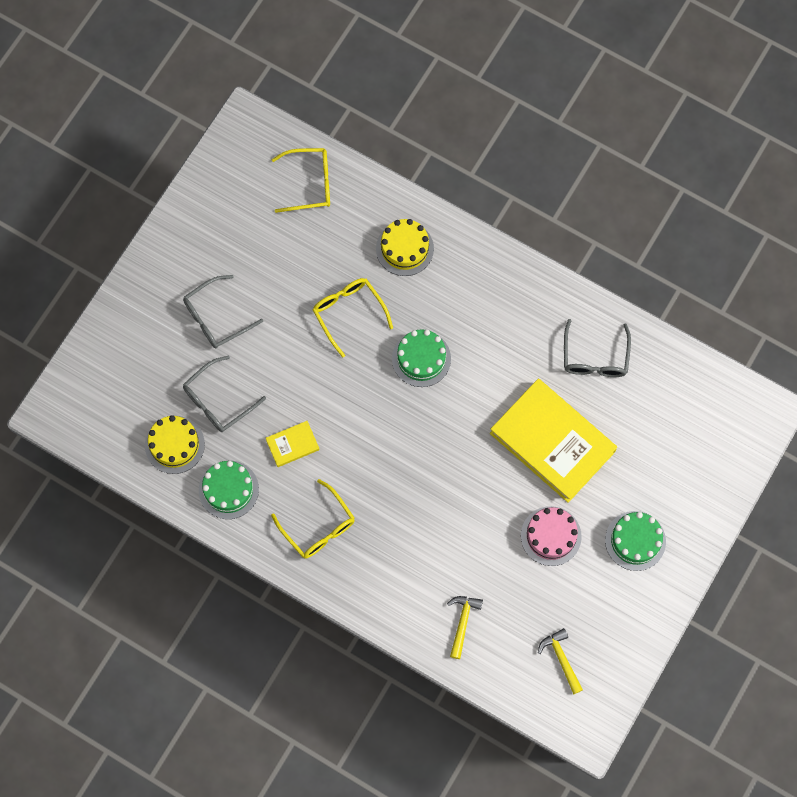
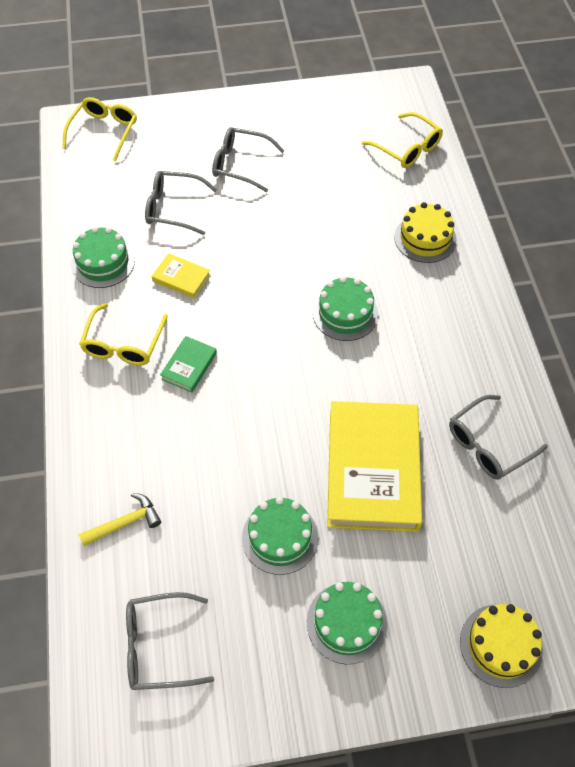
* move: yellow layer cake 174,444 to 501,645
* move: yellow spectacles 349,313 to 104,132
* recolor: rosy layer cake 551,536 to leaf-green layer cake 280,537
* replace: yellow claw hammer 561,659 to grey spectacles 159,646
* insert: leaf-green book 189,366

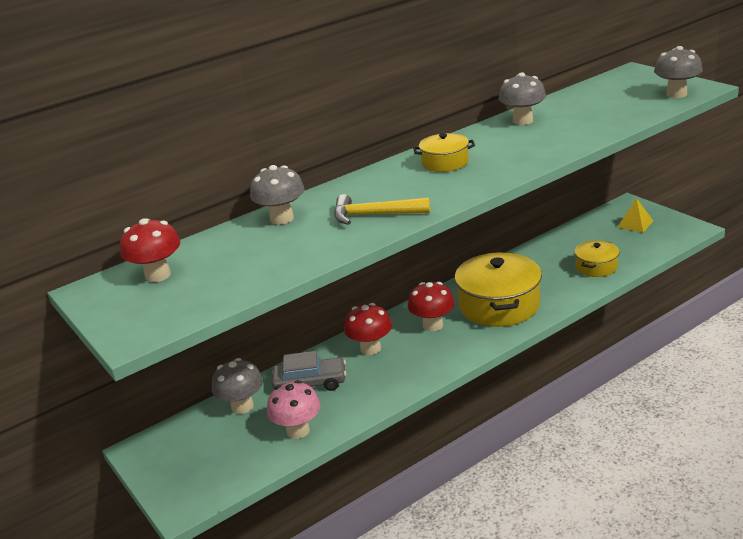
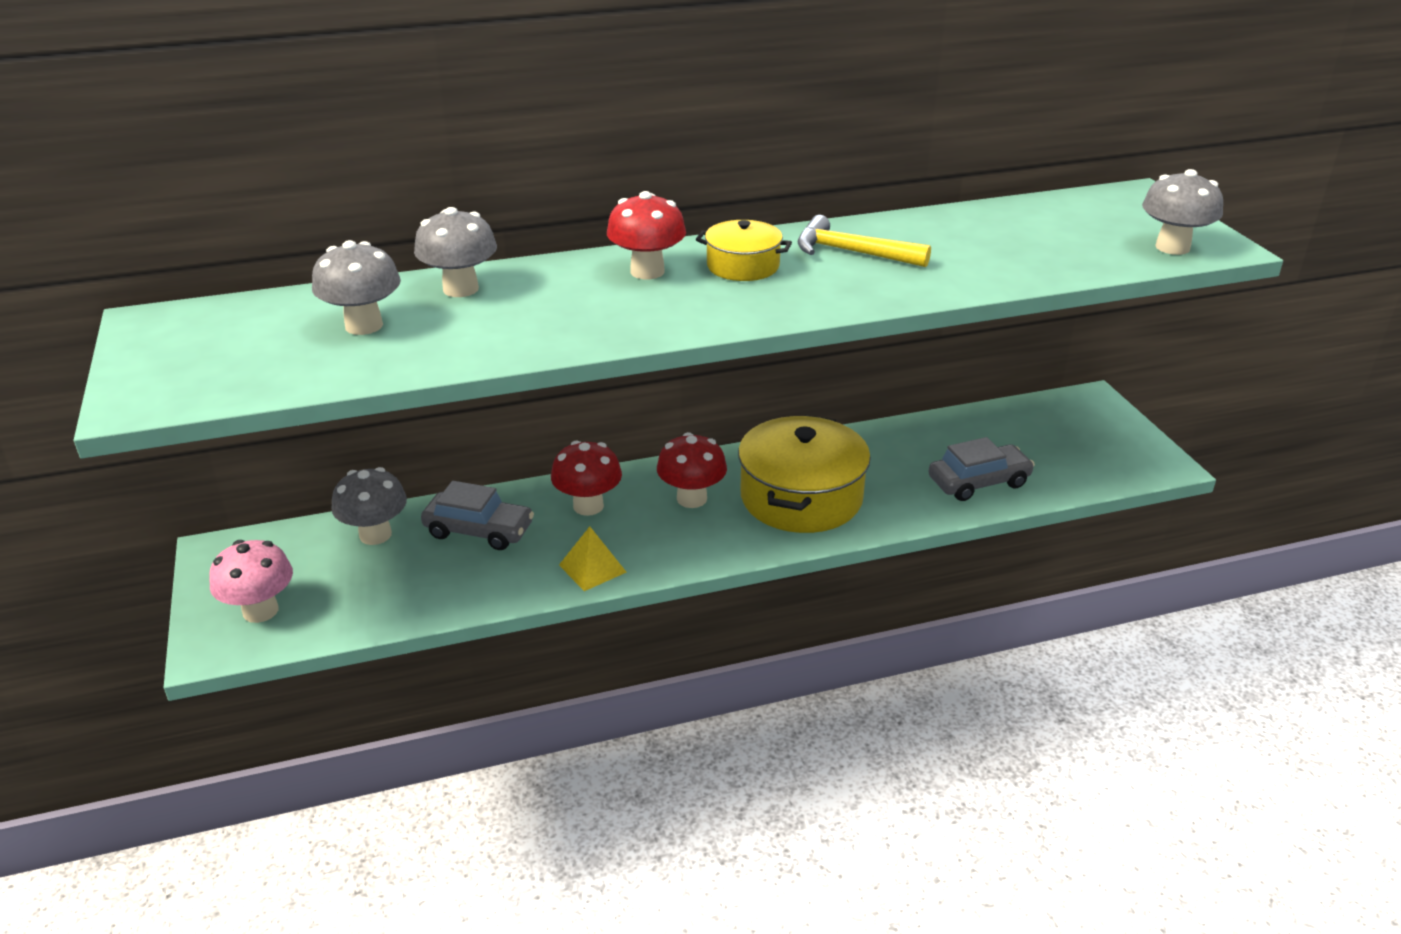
* move: red toadstool 158,275 to 647,271
* move: rosy toadstool 298,430 to 260,611
* move: yellow claw hammer 374,215 to 852,252
* move: grey toadstool 522,121 to 364,325
* replace: yellow pot 596,267 to grey automobile 978,482
* move: yellow pyramid 635,224 to 592,568

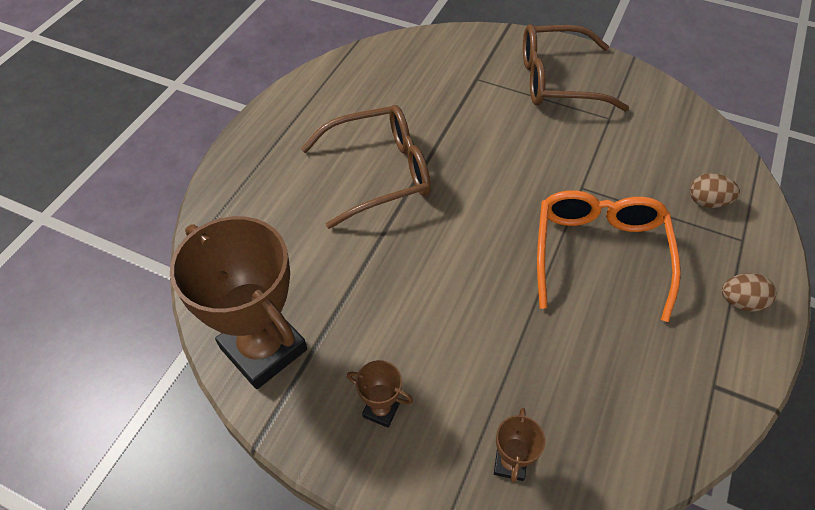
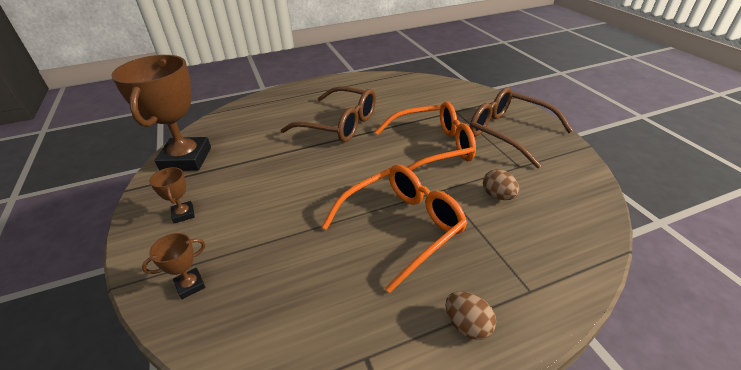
* move: dark brown toy egg 707,202 to 498,196
* insert: bright orange spectacles 432,148

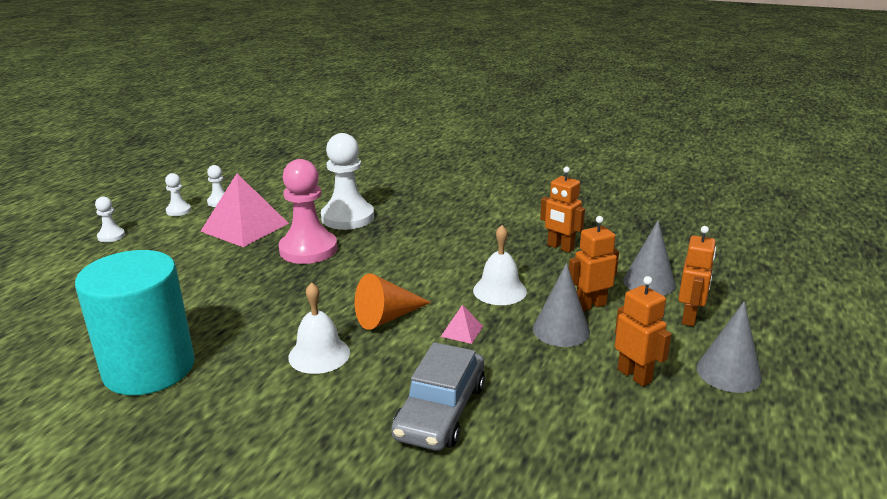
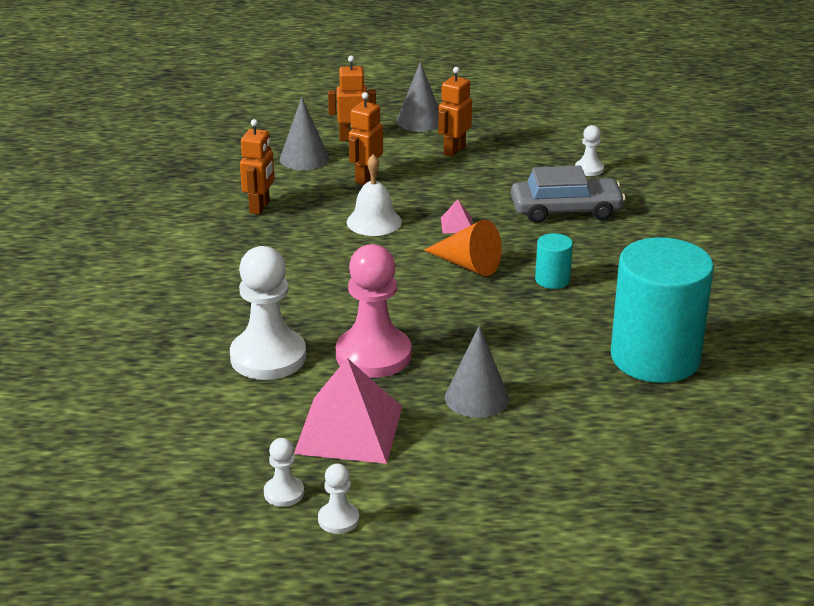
* move: white chess pawn 111,236 to 589,169
* replace: white hand bell 319,354 to aqua cylinder 552,280
* move: grey solid cone 561,330 to 476,398
* rotate: bright orange toy robot 590,305 = 366,178 75 degrees clockwise

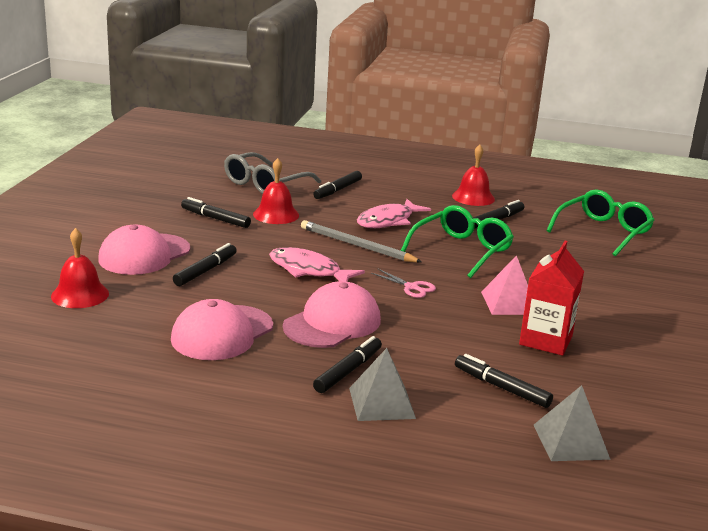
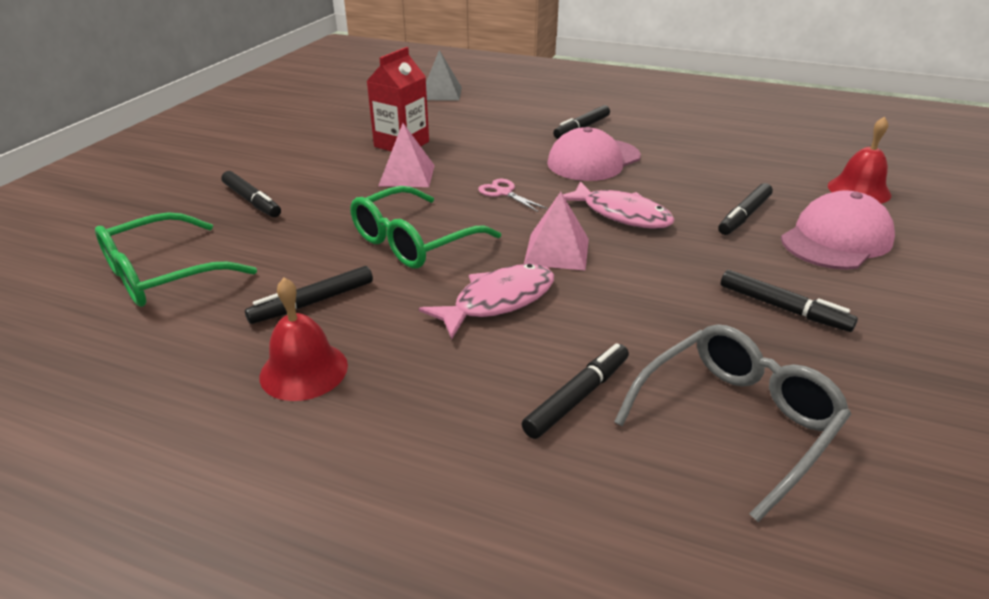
* delete: rosy cap 222,333
* delete: red hand bell 276,214
* replace: grey lead pencil 357,246 to rosy pyramid 557,251
* delete: grey pyramid 381,403
* move: ebony marker pen 501,388 to 252,201

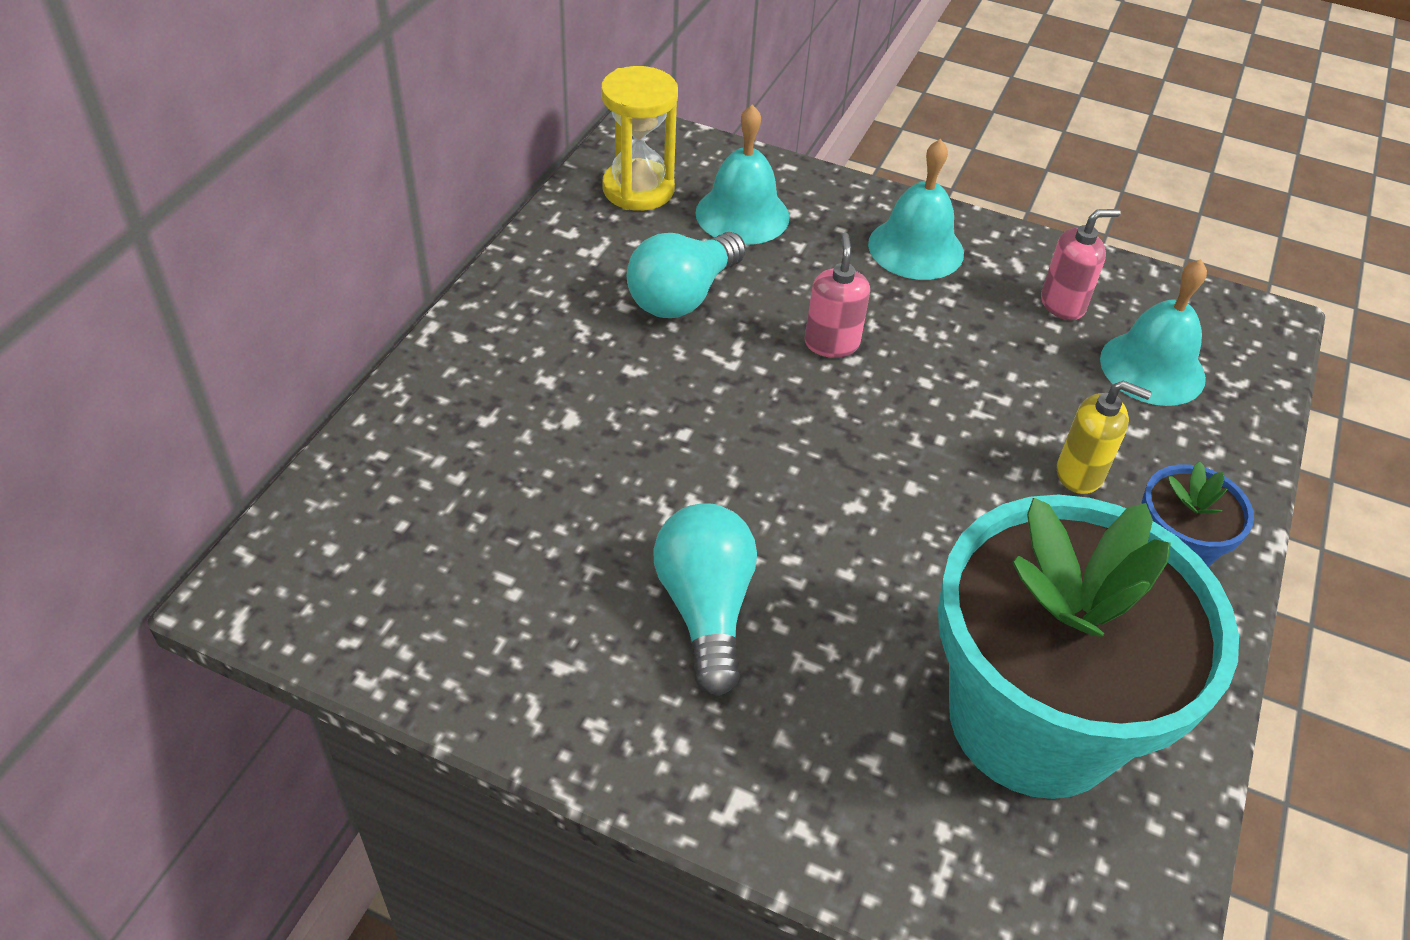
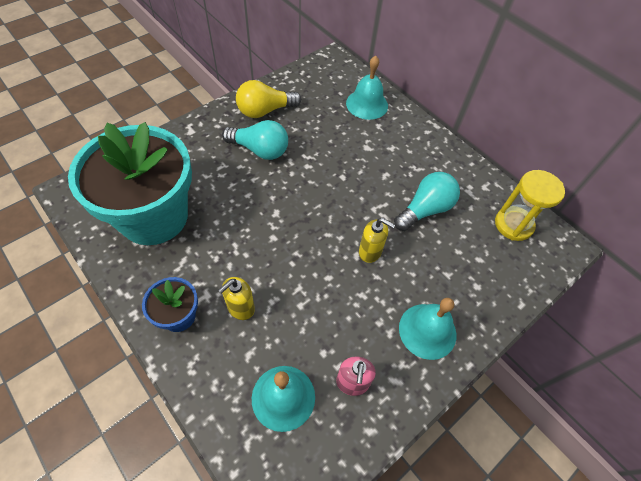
* rotate: aqua lightbulb 682,296 = 425,209 75 degrees clockwise
* move: aqua hand bell 742,214 to 367,104
* recolor: rosy soap dispenser 831,343 to yellow soap dispenser 370,252
* insert: yellow lightbulb 265,111

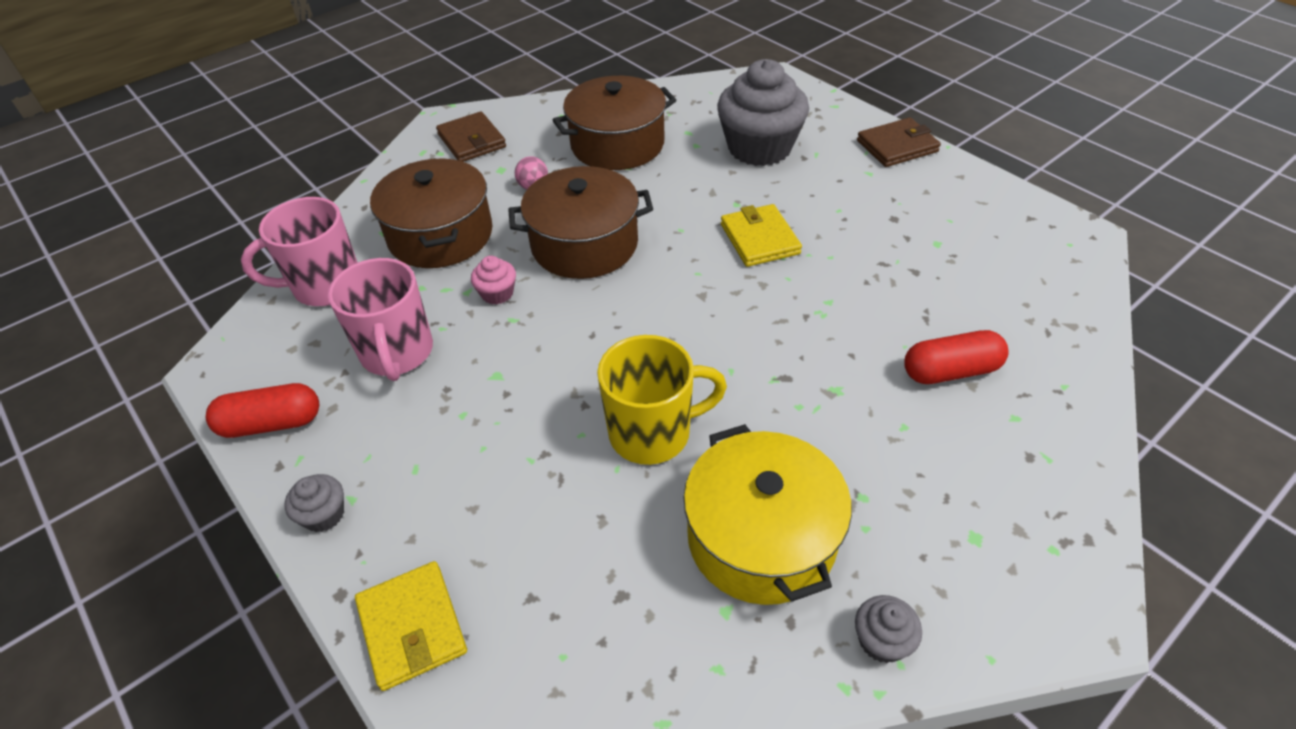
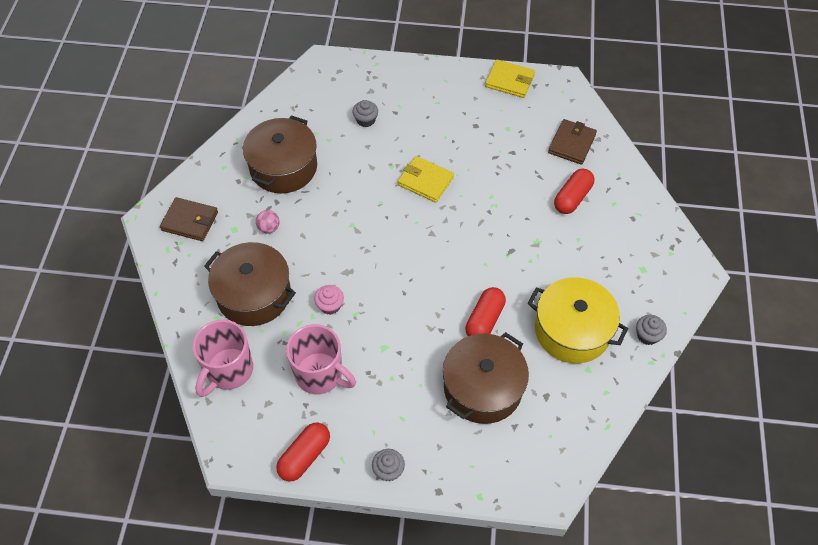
* move: yellow billfold 412,627 to 509,81
* move: dark brown pot 584,244 to 482,388
* replace: yellow mug 652,433 to red pill shape 484,320
* resize: grey cupcake 759,148 = 365,120 x0.43
* move: dark brown billfold 897,146 to 572,144

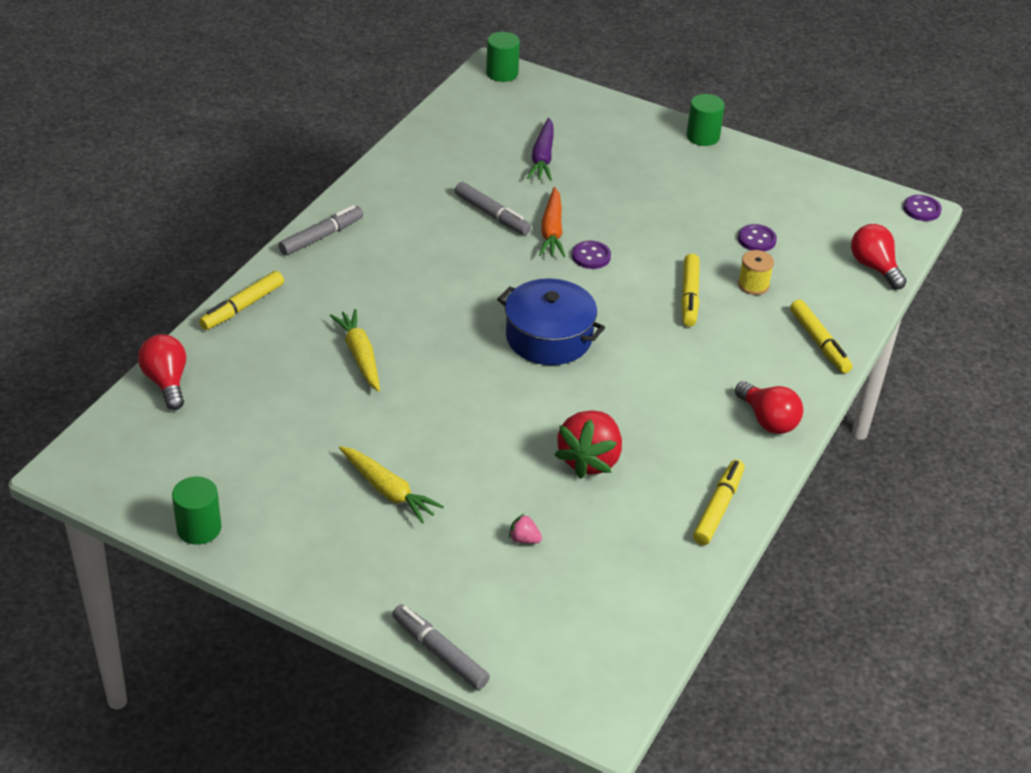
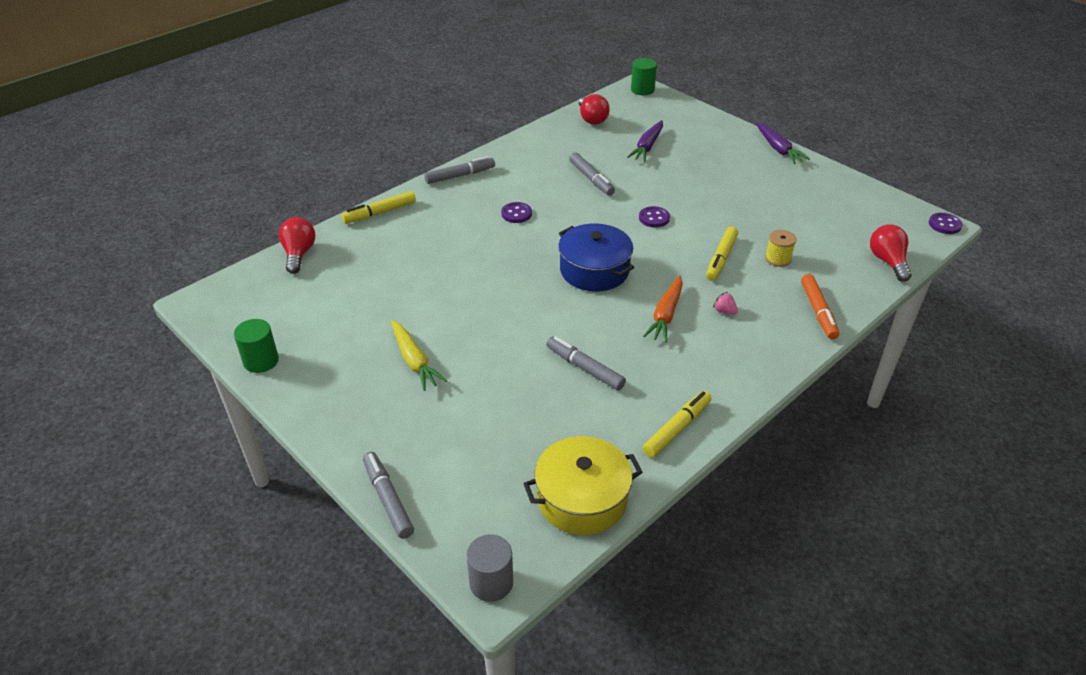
* delete: yellow carrot 360,355
* move: rosy toy strawberry 524,539 to 724,311
* move: bright orange carrot 552,231 to 665,315
* replace: red toy strawberry 589,460 to grey marker pen 585,368
* replace: leaf-green cylinder 703,136 to violet carrot 778,149
* move: red lightbulb 768,420 to 591,119
* move: violet shirt button 756,239 to 516,214
* recolor: yellow marker pen 819,342 to bright orange marker pen 818,311
* insert: grey cylinder 491,582
* insert: yellow pot 582,499

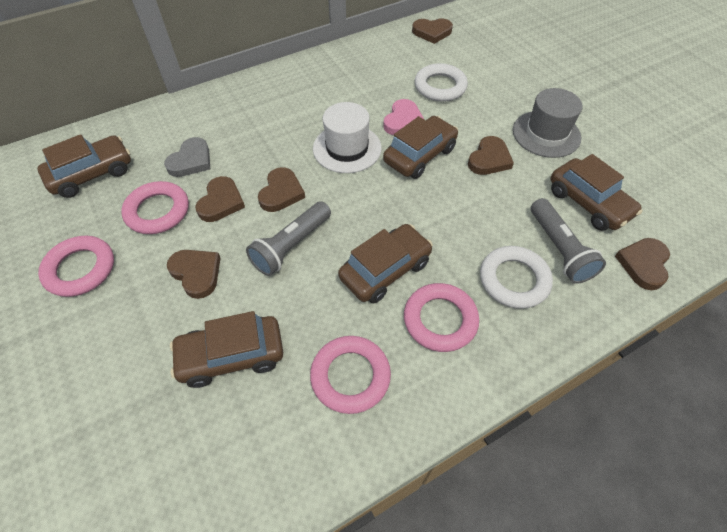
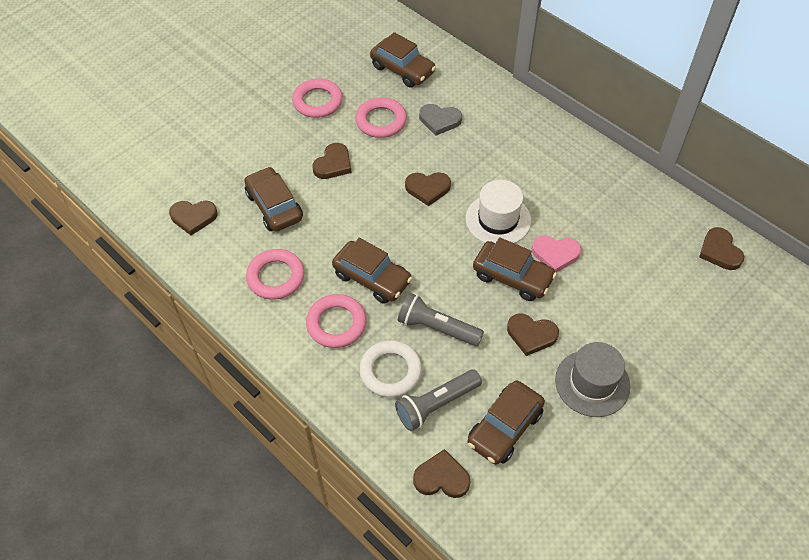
* move: dark brown love heart 221,202 to 193,217
* move: grey pocket torch 291,246 to 437,328
* delete: white hoop 440,87

